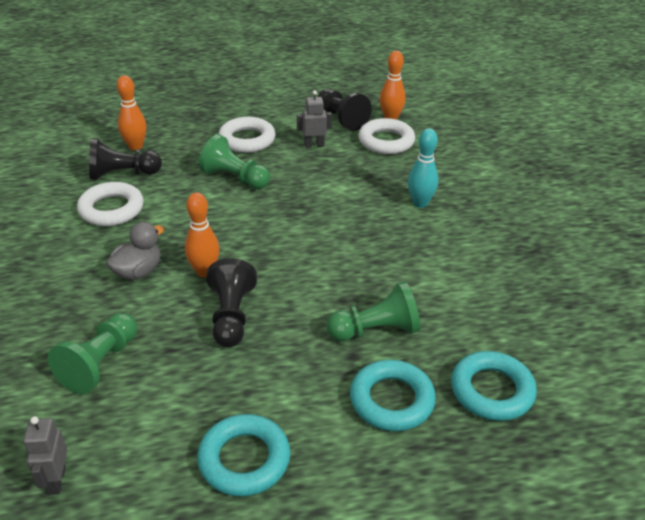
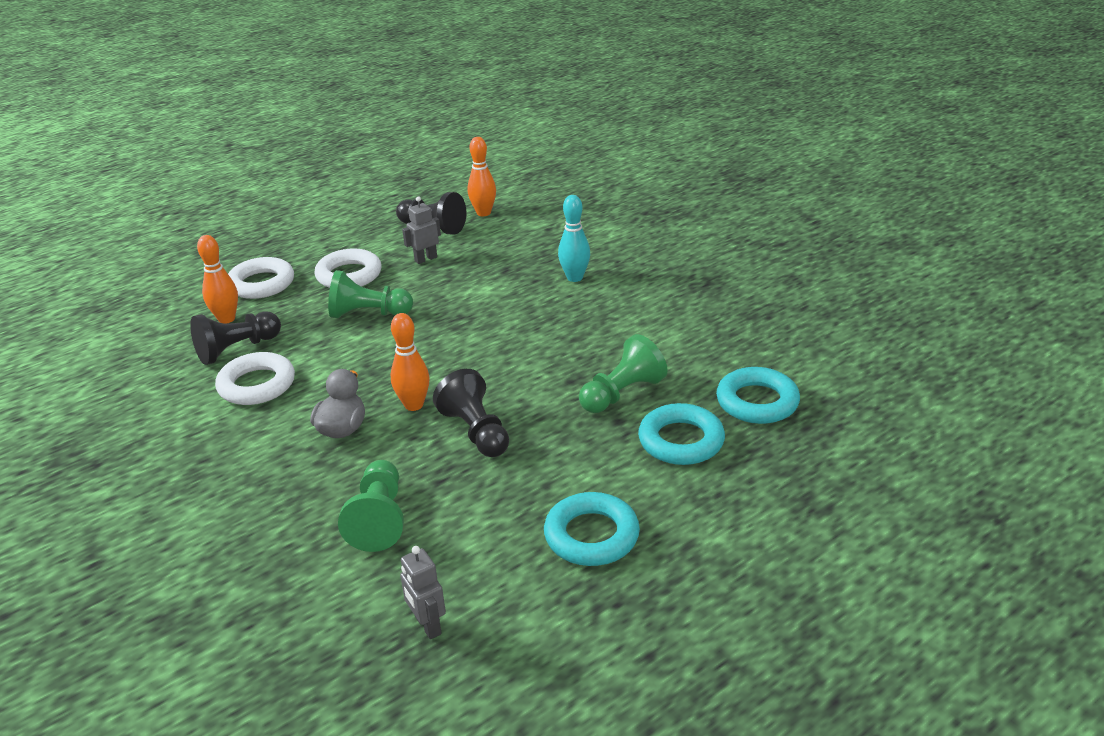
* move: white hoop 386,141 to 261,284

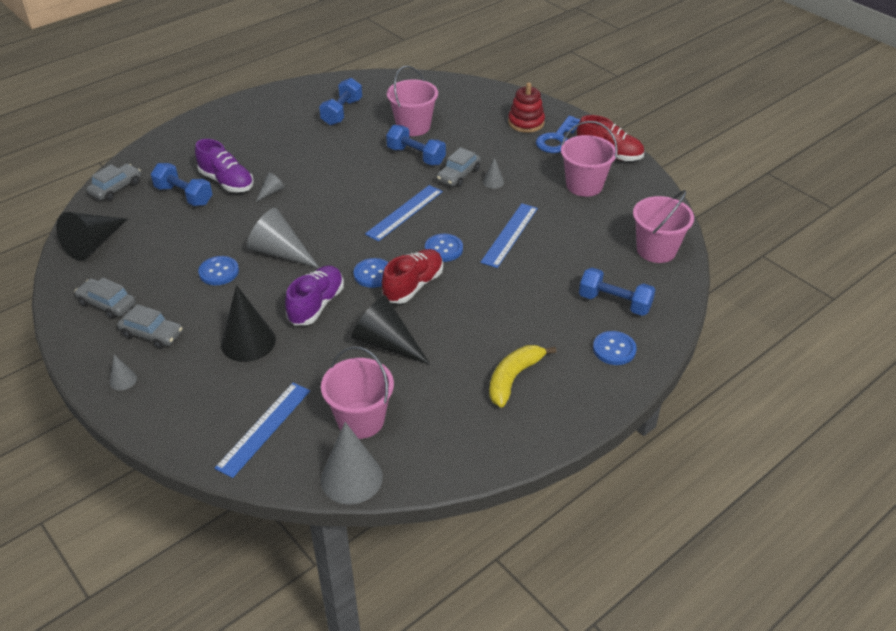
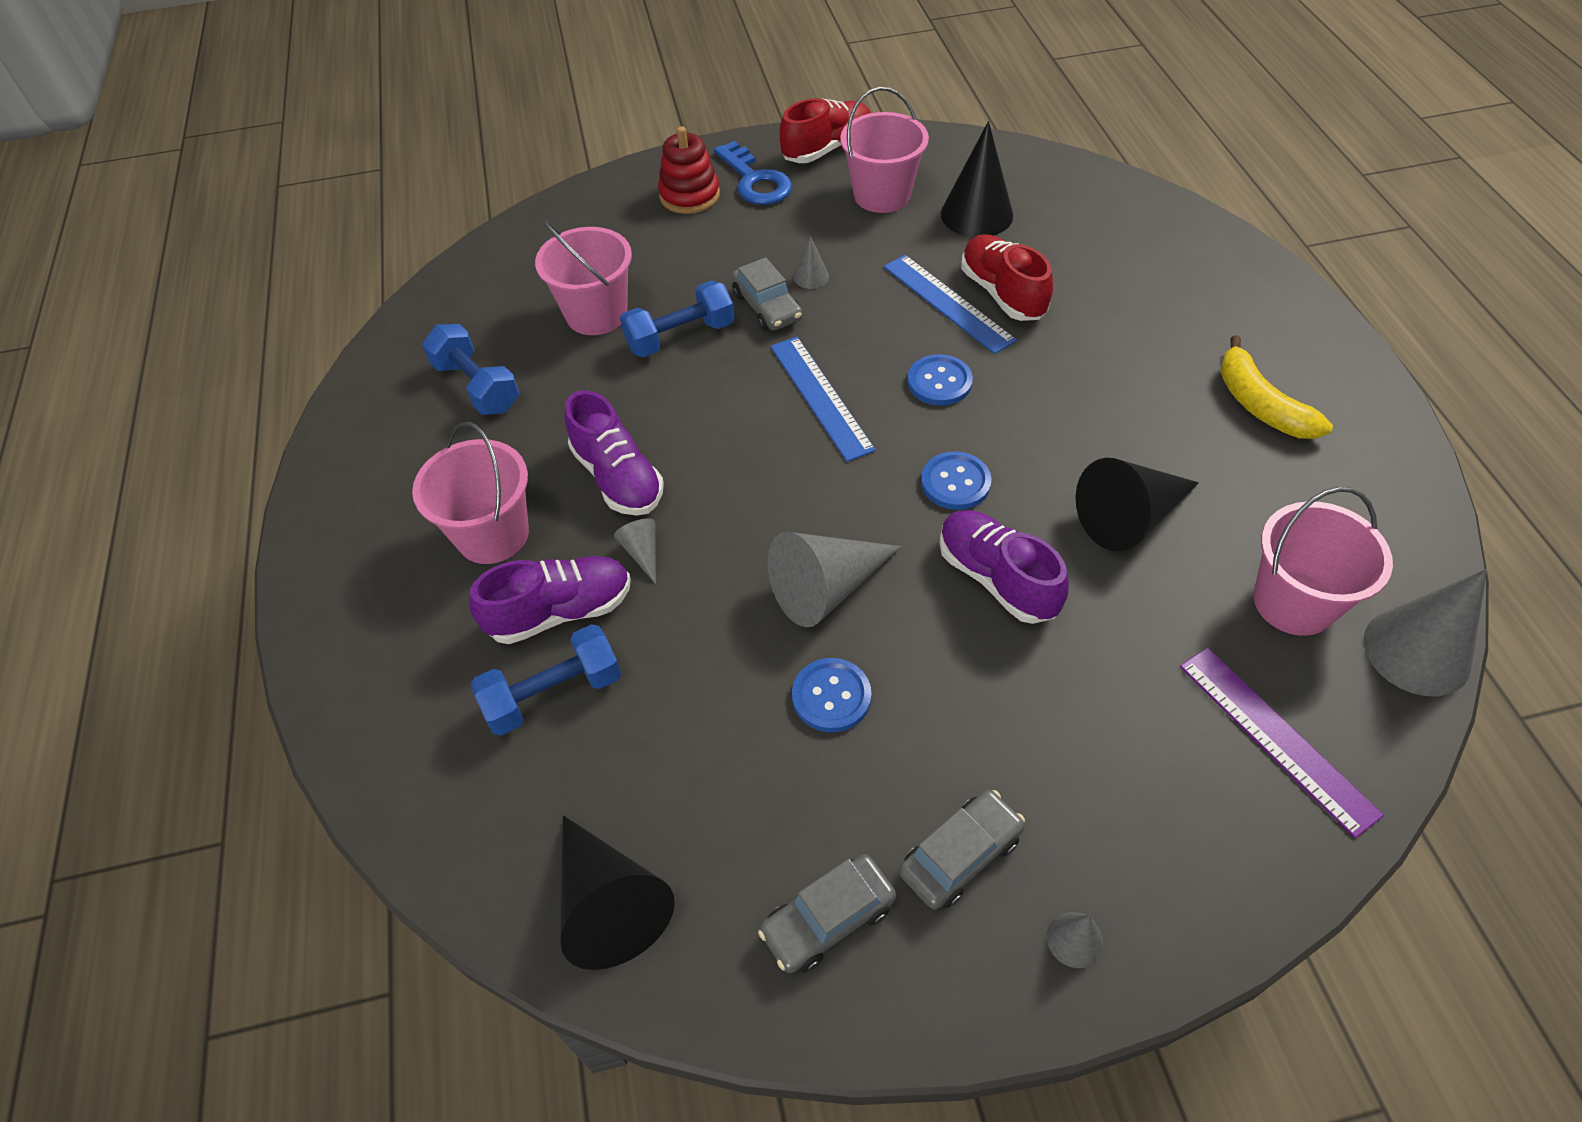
* delete: grey automobile 116,188
* recolor: blue straightedge 264,428 to violet straightedge 1276,738
* move: ebony solid cone 248,342 to 976,214
* move: red lace-up shoe 413,286 to 1002,293
* delete: blue dumbbell 614,303
* delete: blue shirt button 614,349
* move: rosy sand bucket 656,250 to 492,535
* insert: violet lace-up shoe 618,478

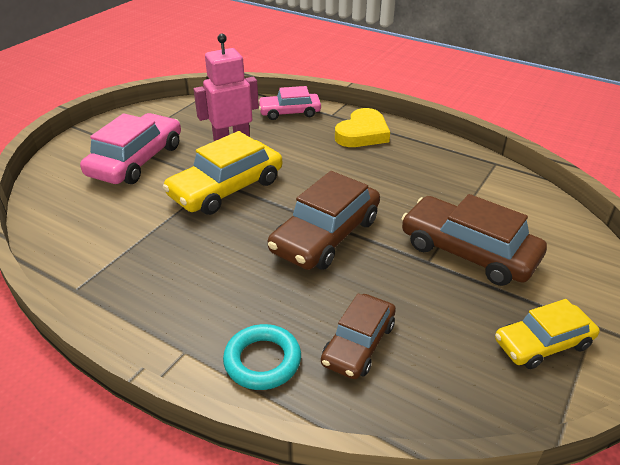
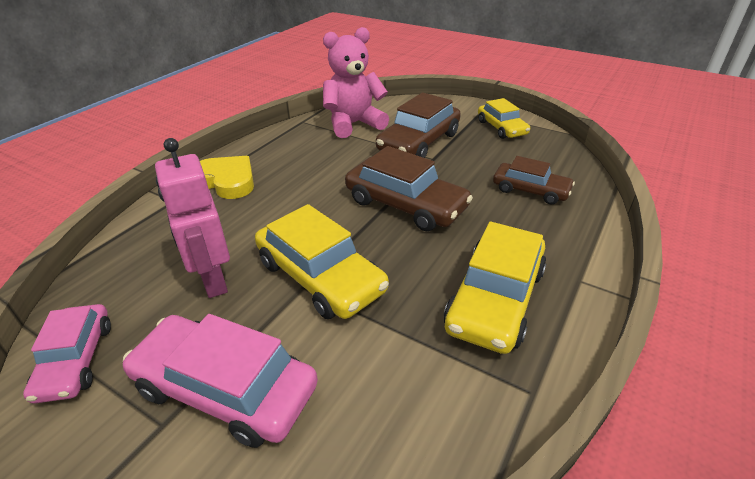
* delete: aqua hoop 262,361
* move: rosy automobile 290,112 to 76,360
* insert: rosy stuffed bear 353,124
* insert: yellow automobile 495,299

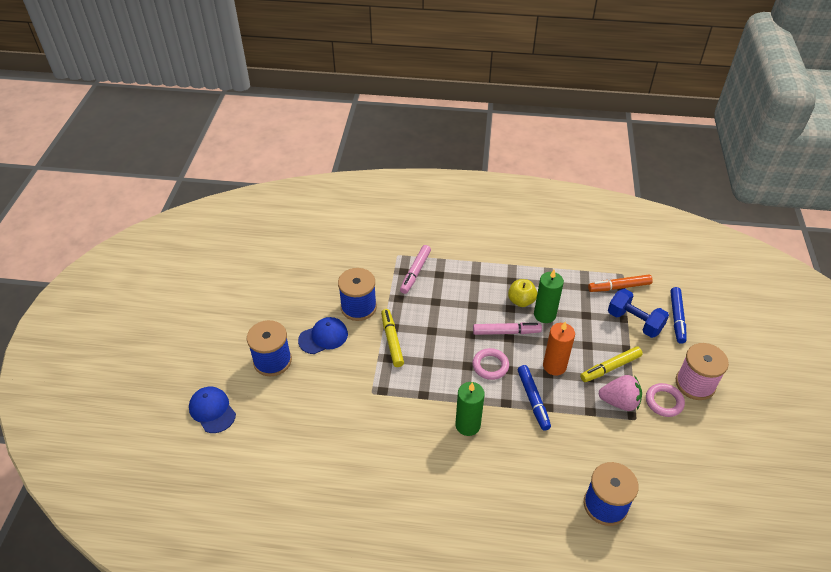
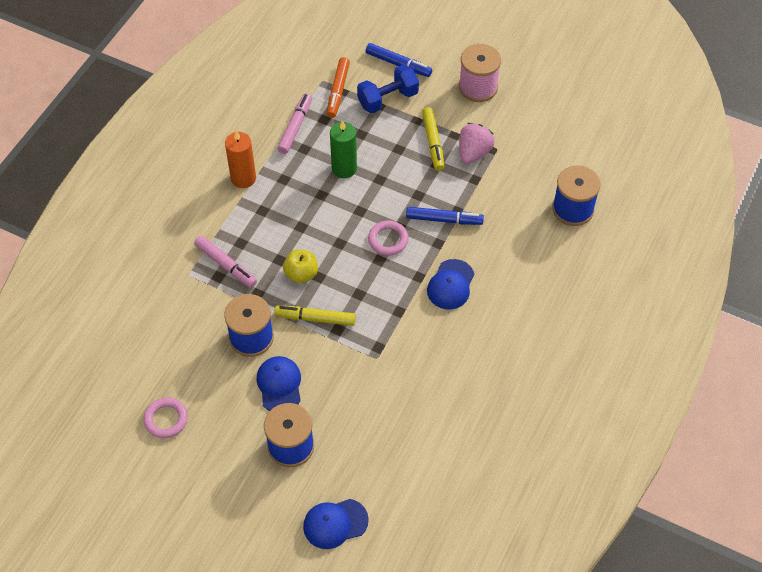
* replace: leaf-green candle 467,425 to blue cap 450,285
* move: rosy marker pen 506,332 to 295,127
* move: yellow apple 521,301 to 301,274
* move: bright orange candle 554,366 to 243,178
* move: rosy hoop 664,402 to 166,419

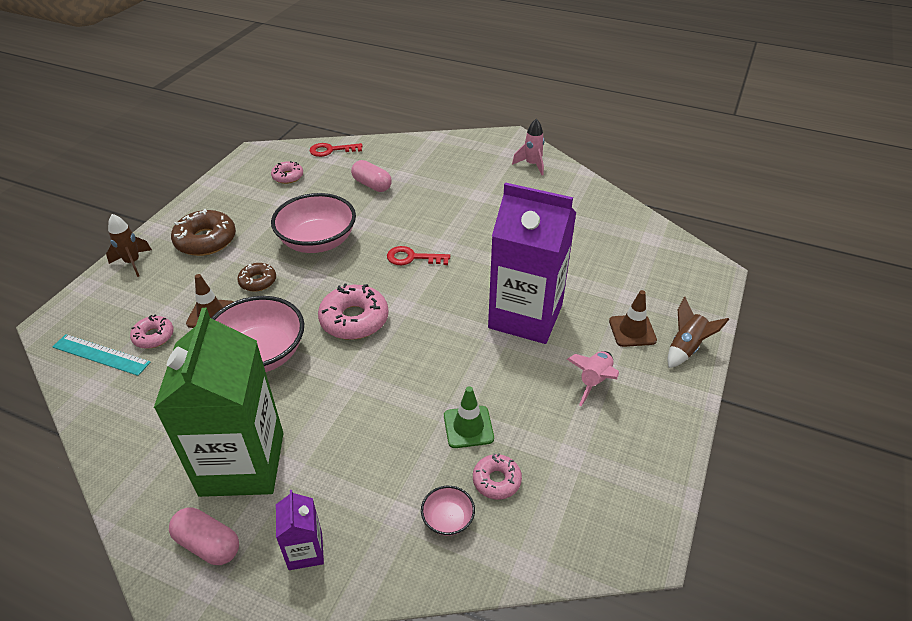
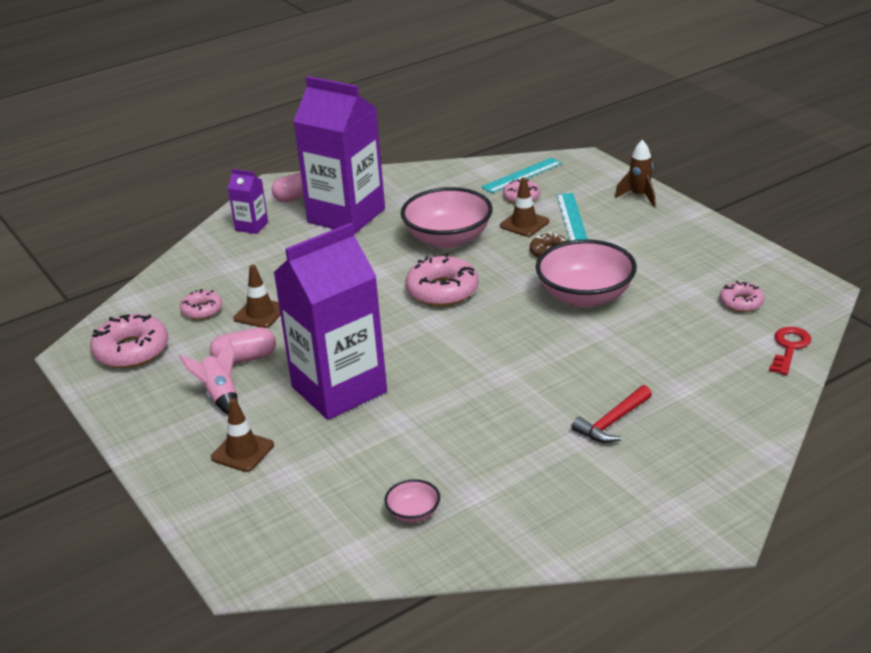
* recolor: leaf-green juice carton 242,463 to violet juice carton 346,215
* delete: dark brown donut 206,240
* move: rosy pill shape 372,185 to 245,358
* delete: red door key 412,258
* move: rosy deep dish 448,519 to 413,513
* recolor: leaf-green traffic cone 468,427 to dark brown traffic cone 260,313
* delete: rosy toy rocket 532,165
* delete: dark brown toy rocket 686,348
* insert: rosy donut 131,351
* insert: aqua straightedge 571,217
* insert: red claw hammer 612,422

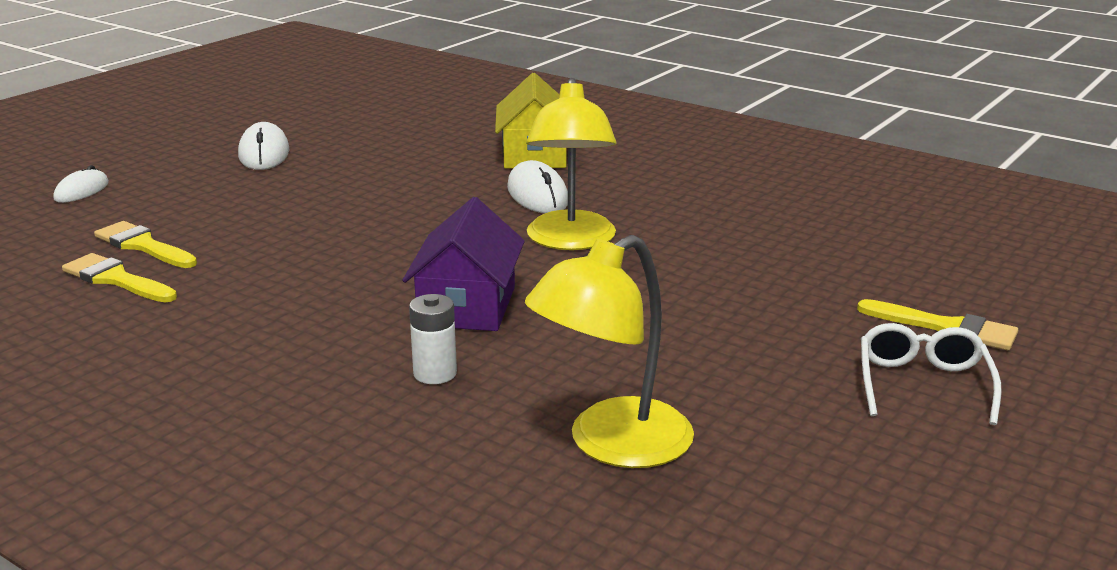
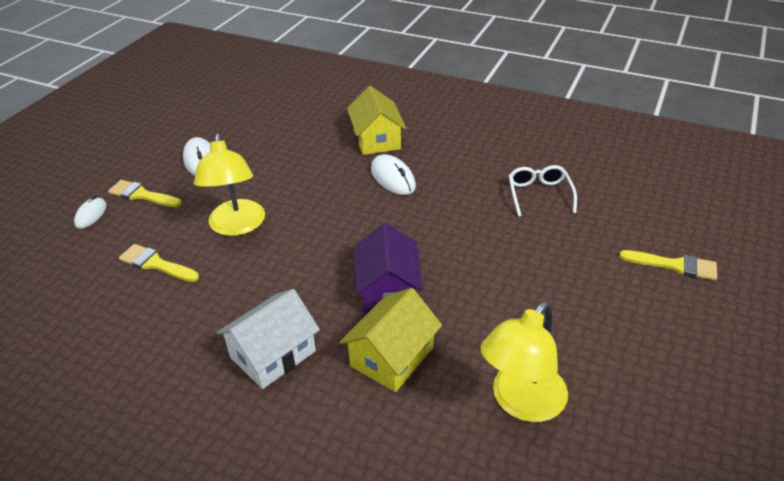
* move: yellow brush 116,279 to 141,195
* replace: white battery 435,373 to yellow toy house 392,357
* move: yellow reading lamp 570,241 to 237,226
* move: white spectacles 923,385 to 539,195
* insert: white toy house 273,354

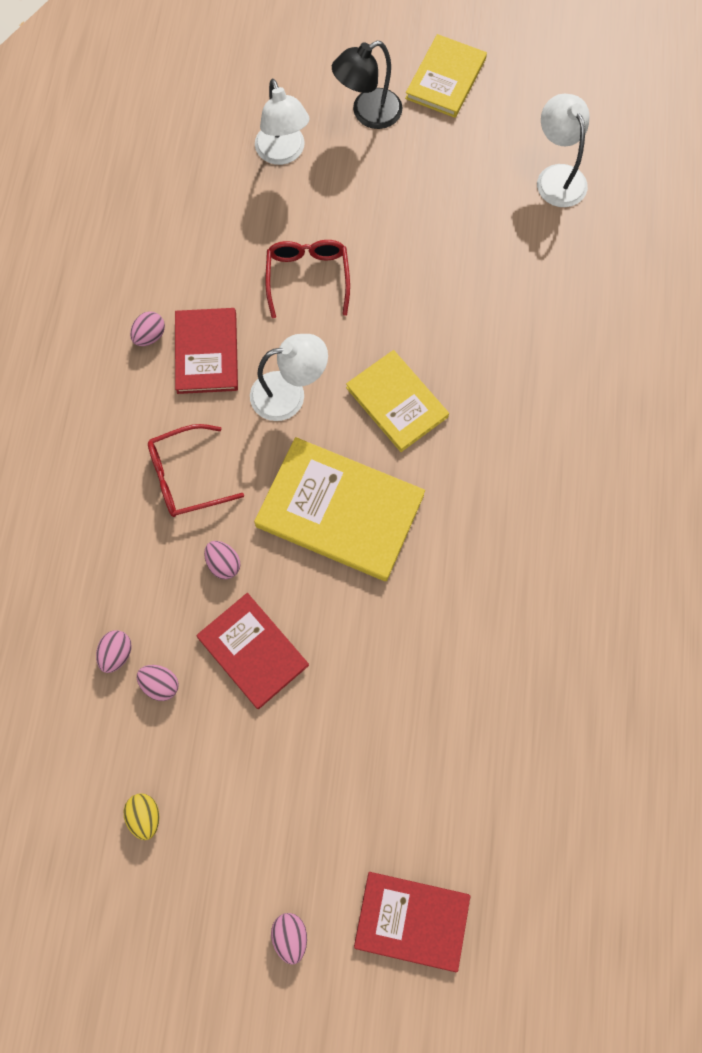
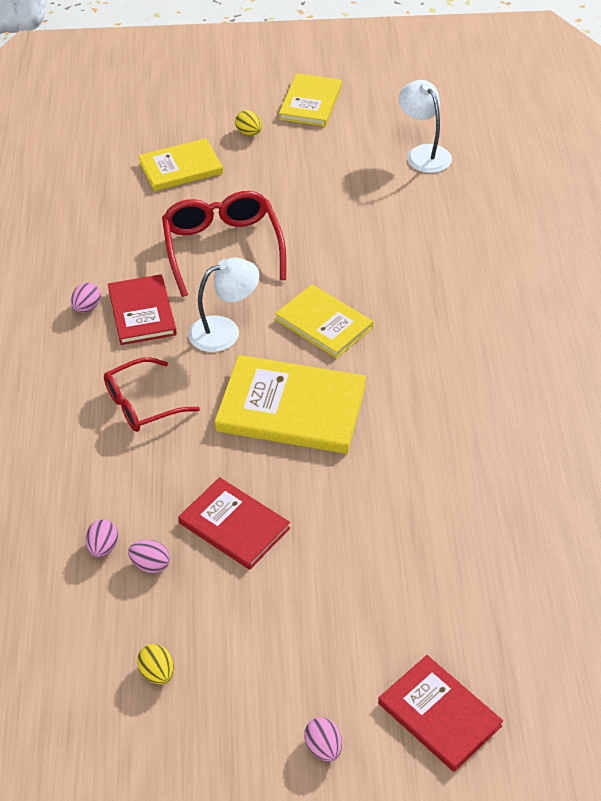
* delete: rosy toy egg 224,563
* replace: white reading lamp 283,153 to yellow book 181,167
* resize: red spectacles 308,278 = 222,248 x1.53
* replace: ebony reading lamp 368,114 to yellow toy egg 249,133
* rotate: red book 411,920 = 439,715 45 degrees clockwise

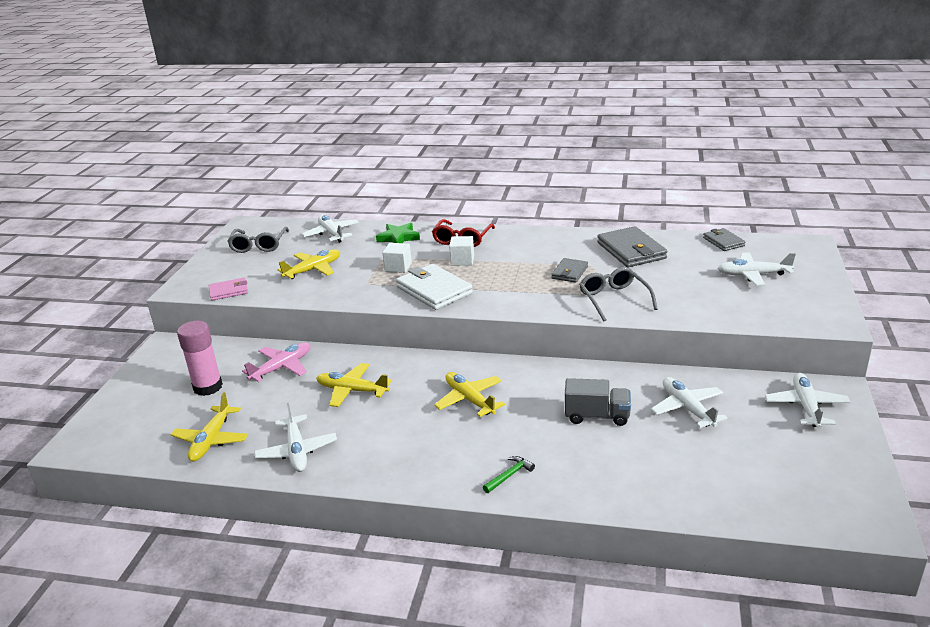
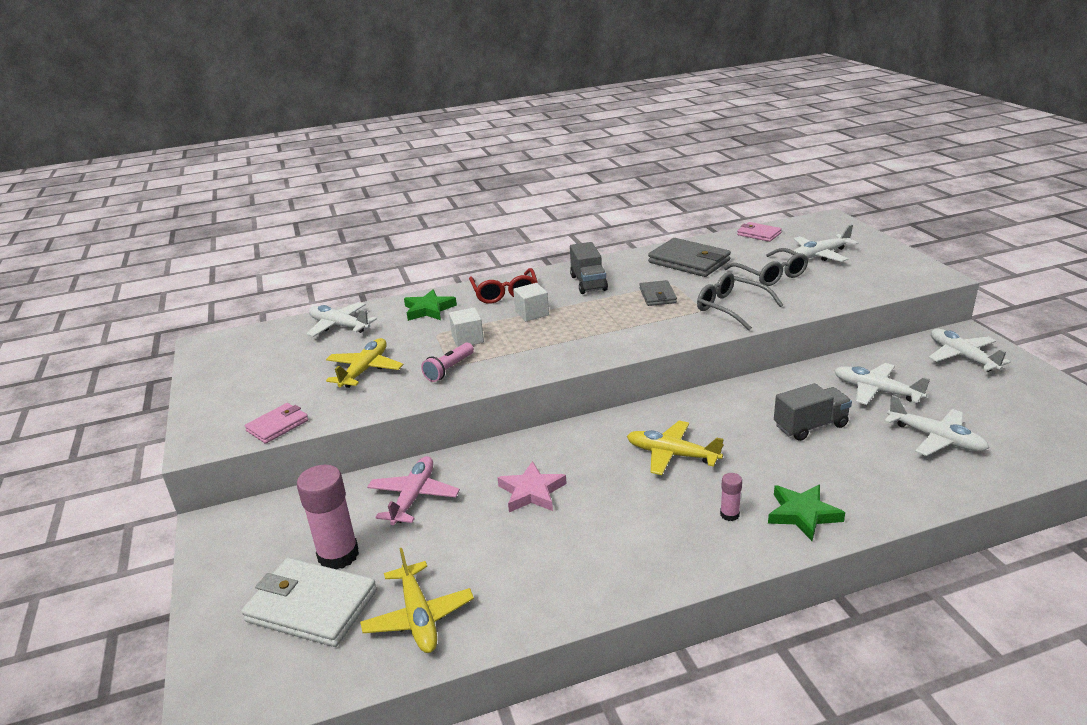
* move: grey spectacles 259,245 to 770,275
* move: white plane 297,451 to 936,439
* replace: yellow plane 352,390 to rosy star shape 532,492
* move: white billfold 434,290 to 311,606
* replace: leaf-green claw hammer 509,475 to leaf-green star shape 802,514
* recolor: grey billfold 723,242 to rosy billfold 758,234
* insert: rosy pocket torch 449,369
* insert: grey toy truck 588,283
* insert: rosy glue stick 729,514

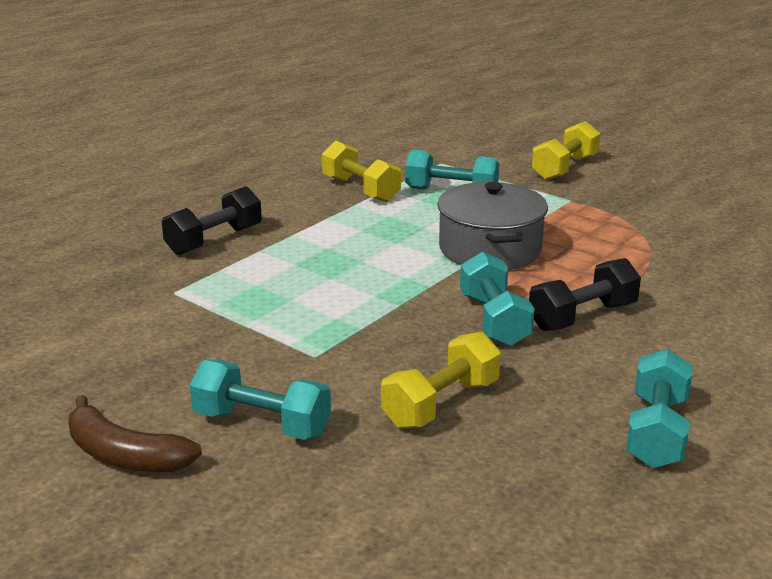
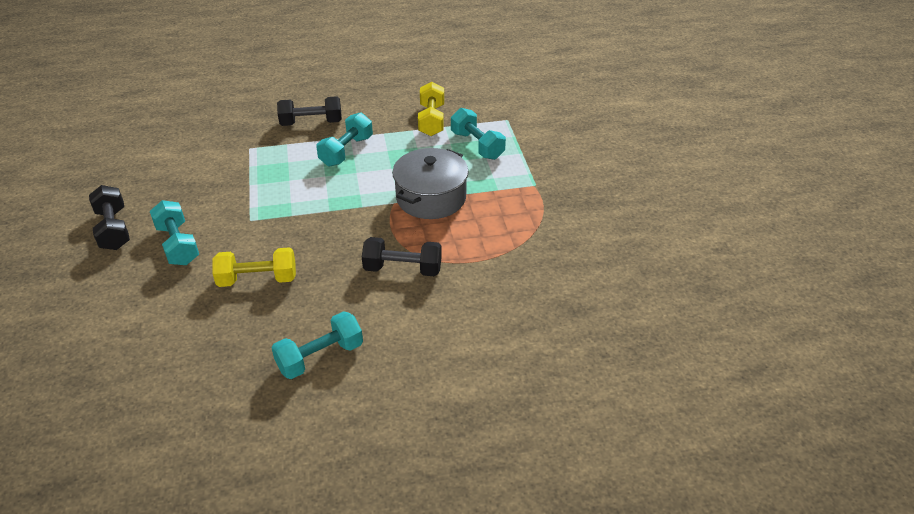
* replace: dark brown toy banana 124,455 to ebony dumbbell 113,229
* move: aqua dumbbell 494,320 to 346,151
* delete: yellow dumbbell 564,168

